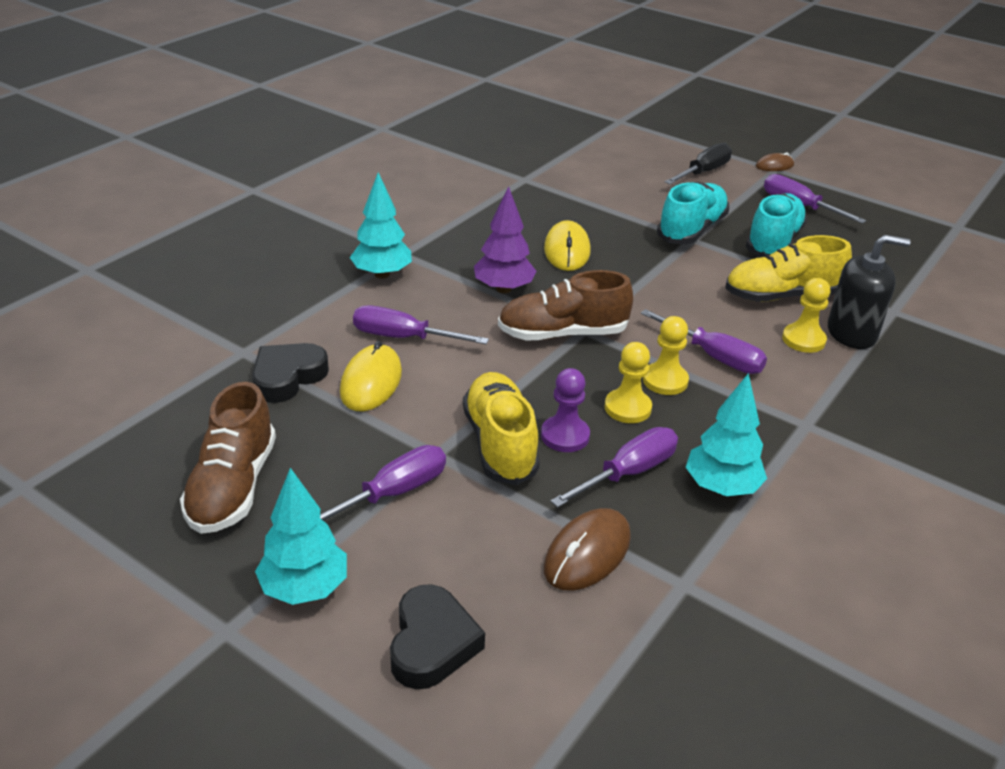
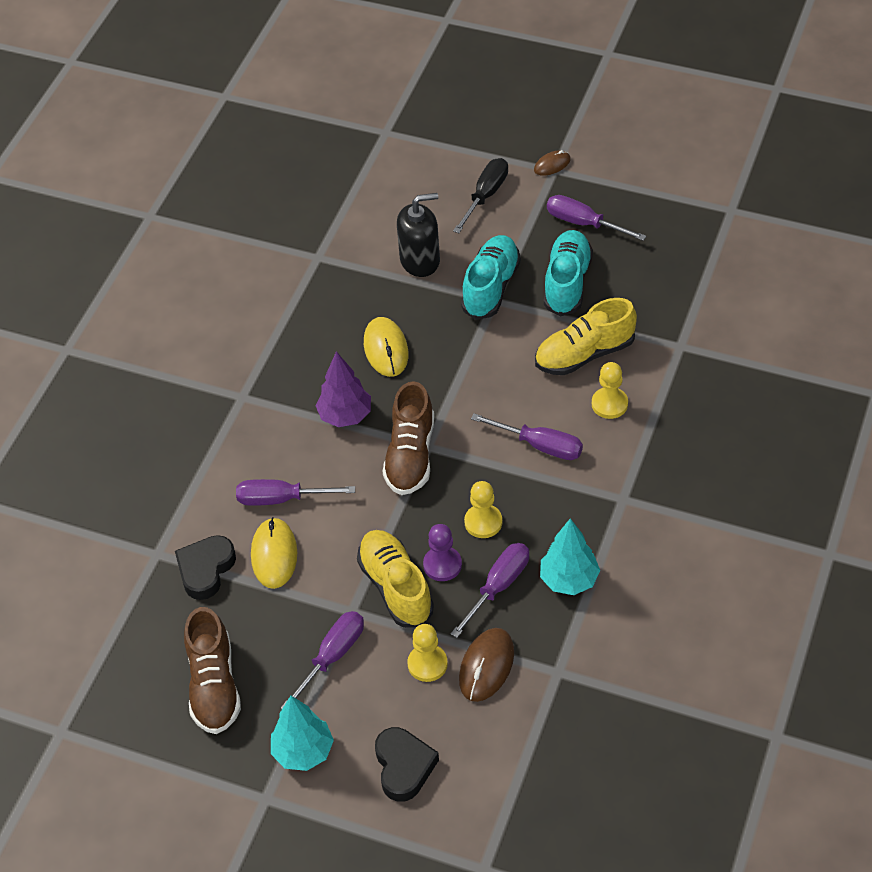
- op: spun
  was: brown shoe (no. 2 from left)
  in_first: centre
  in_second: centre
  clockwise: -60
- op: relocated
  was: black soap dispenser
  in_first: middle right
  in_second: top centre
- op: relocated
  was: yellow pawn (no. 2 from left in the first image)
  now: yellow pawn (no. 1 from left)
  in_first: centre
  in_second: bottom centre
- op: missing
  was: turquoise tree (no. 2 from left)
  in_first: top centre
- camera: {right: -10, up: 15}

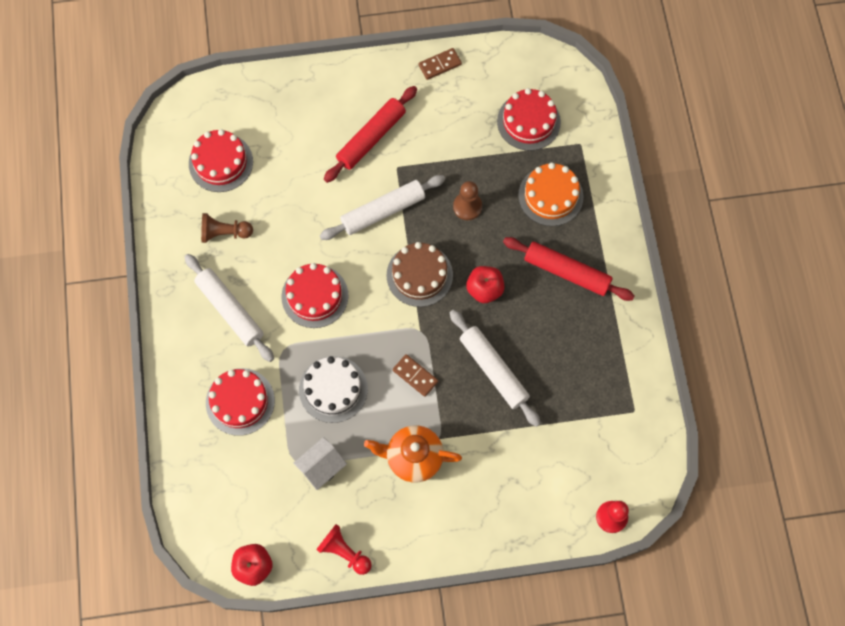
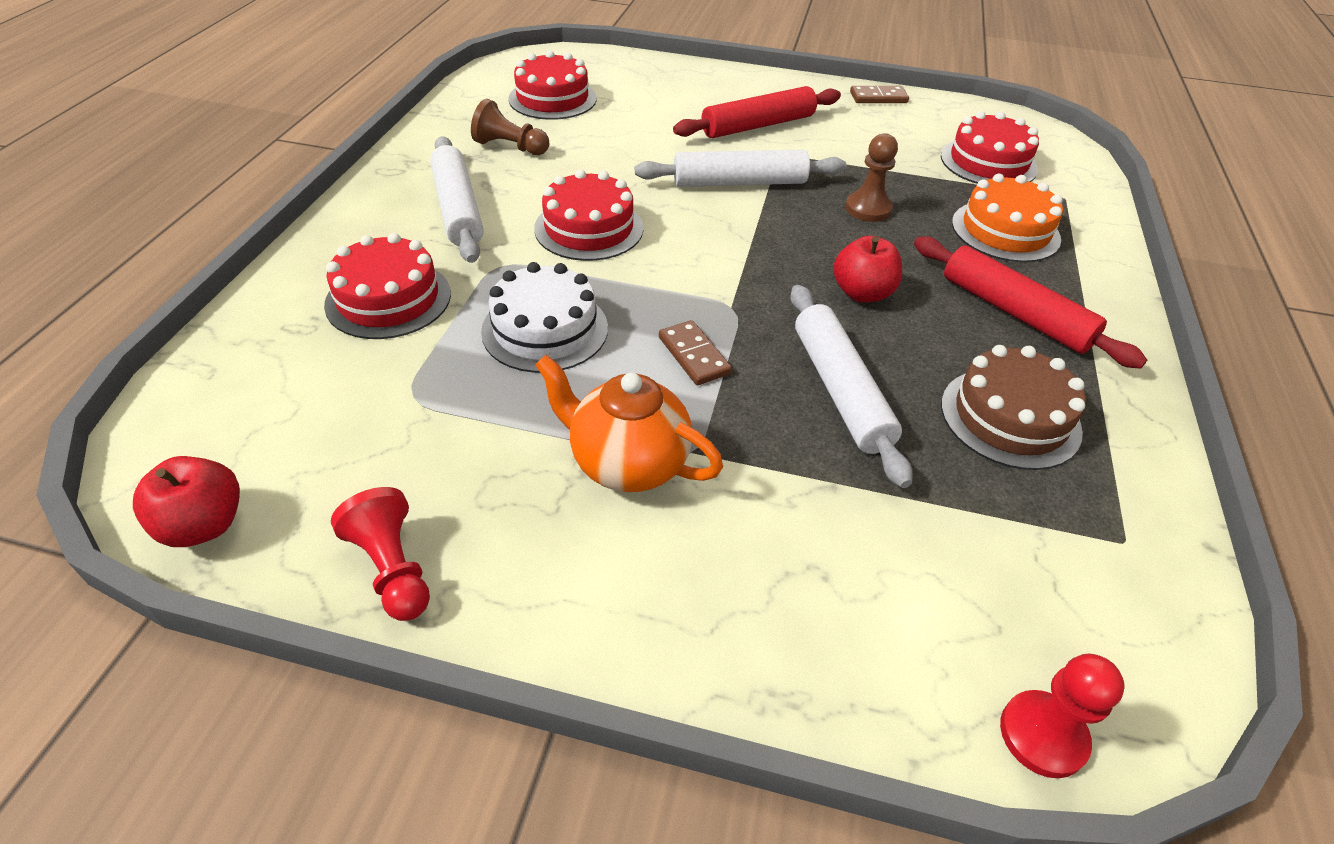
- op: relocated
  was: brown cake
  in_first: centre
  in_second: middle right
- op: missing
  was: white house
  in_first: bottom centre
- camera: {right: 20, up: -25}

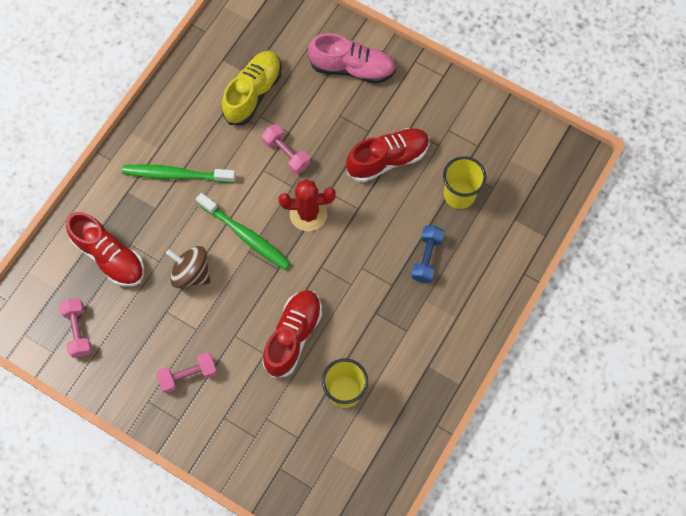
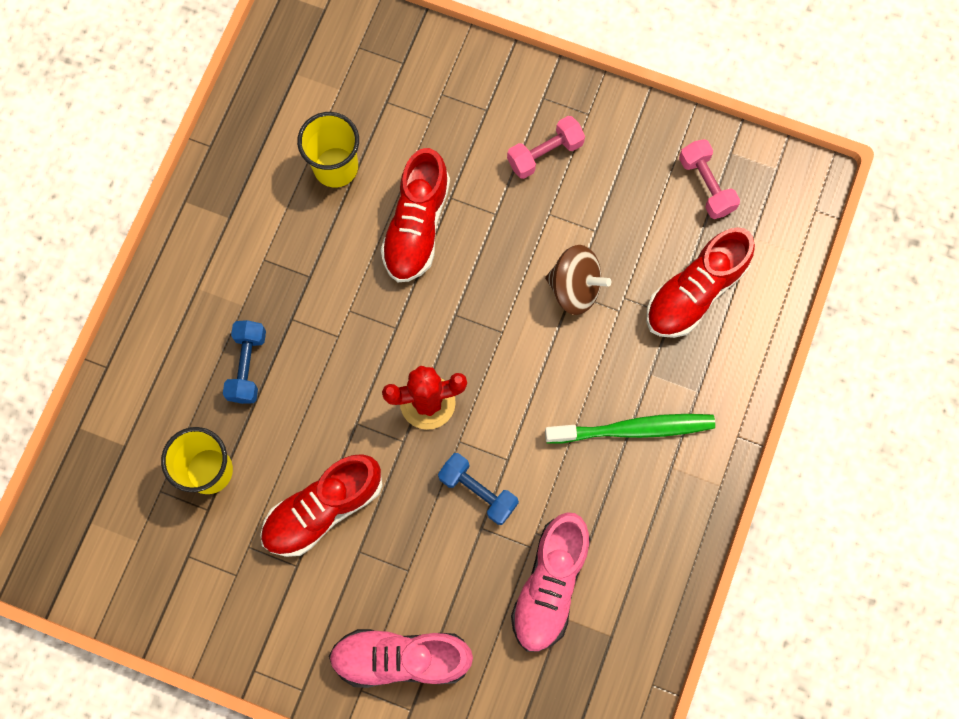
- op: colour
  was: pink dumbbell (no. 3 from left)
  now: blue dumbbell (no. 2 from left)
  in_first: top centre
  in_second: bottom centre
- op: colour
  was: yellow shoe
  now: pink shoe (no. 2 from left)
  in_first: top centre
  in_second: bottom centre
- op: spun
  was: red shoe (no. 1 from left in the first image)
  in_first: middle left
  in_second: middle right
  clockwise: -75
- op: missing
  was: green toothbrush (no. 2 from left)
  in_first: centre
- camera: {right: 170, up: 5}

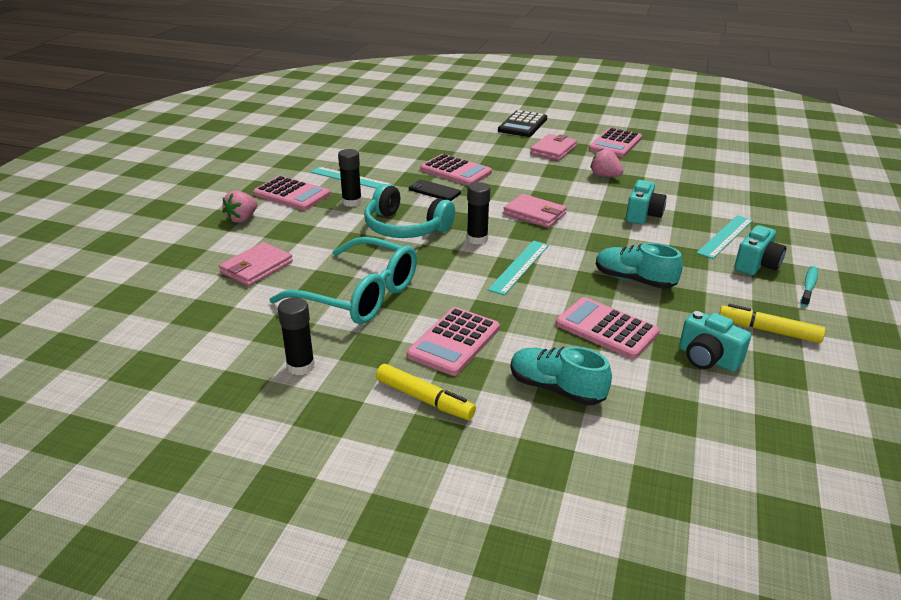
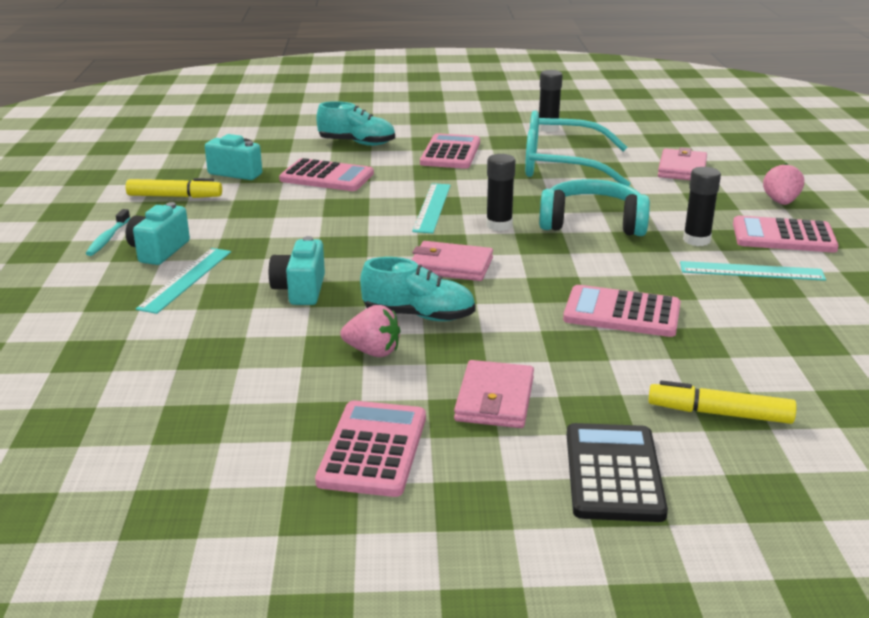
- op: relocated
  was: turquoise shoe (no. 2 from left)
  in_first: middle right
  in_second: centre
- op: relocated
  was: yellow marker (no. 1 from left in the first image)
  now: yellow marker (no. 2 from left)
  in_first: centre
  in_second: middle right
- op: missing
  was: black phone
  in_first: top centre
- camera: {right: 160, up: -5}

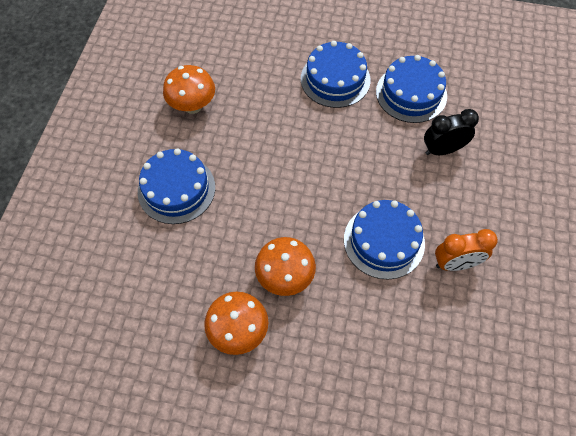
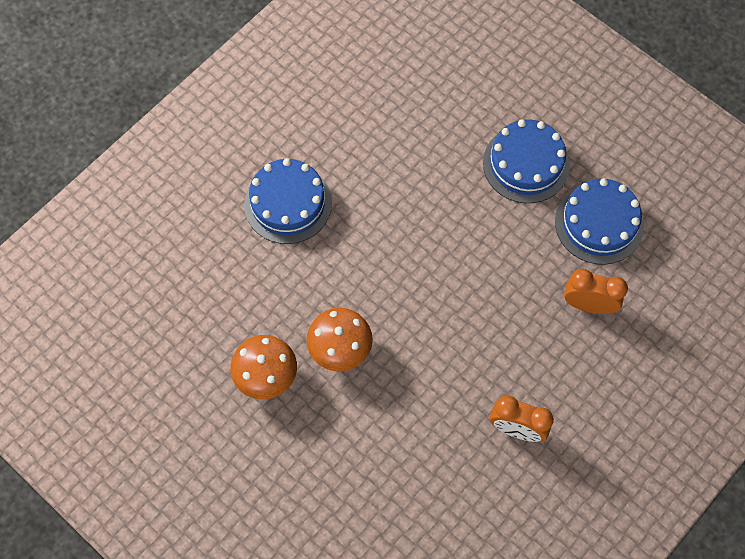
- op: colour
  was: black clock
  now: orange clock (no. 2 from left)
  in_first: top right
  in_second: middle right
- op: missing
  was: orange mushroom (no. 1 from left)
  in_first: top left
- op: missing
  was: blue cake (no. 3 from left)
  in_first: middle right
- camera: {right: 30, up: 5}

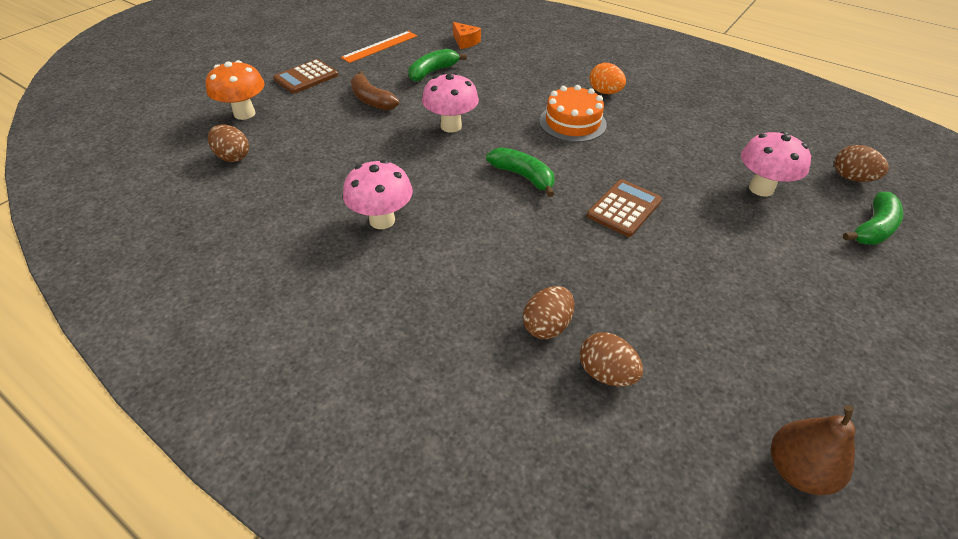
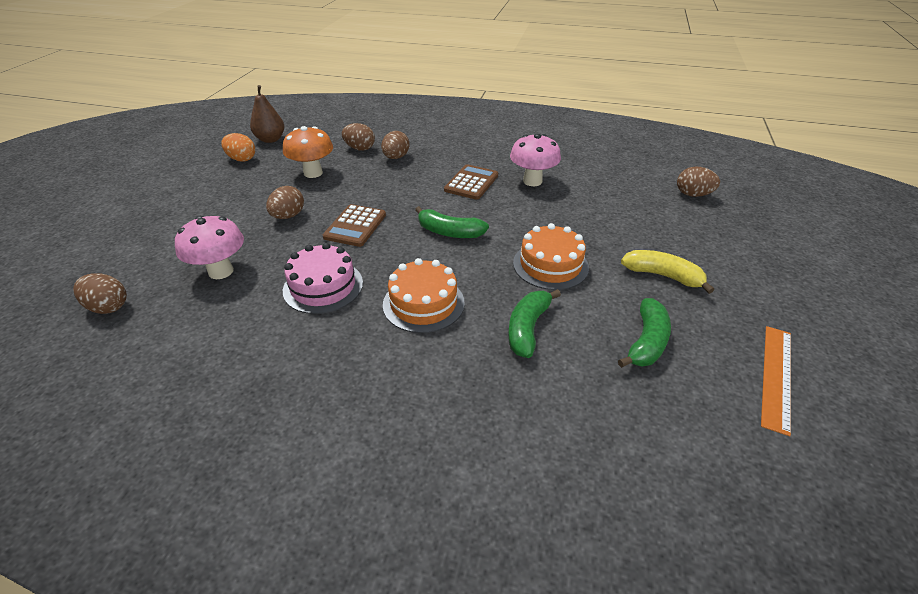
- op: relocated
  was: orange egg
  in_first: top centre
  in_second: top left
- op: appeared
  now: brown egg (no. 2 from left)
  in_second: middle left
- op: relocated
  was: orange mushroom
  in_first: top left
  in_second: top centre
- op: appeared
  now: pink cake
  in_second: centre
- op: relocated
  was: brown calculator (no. 1 from left in the first image)
  now: brown calculator (no. 2 from left)
  in_first: top left
  in_second: top centre
- op: relocated
  was: green banana (no. 3 from left in the first image)
  now: green banana (no. 2 from left)
  in_first: middle right
  in_second: centre
- op: exchanged
  was: pink mushroom (no. 2 from left)
  now: orange cake (no. 2 from left)
  in_first: top centre
  in_second: centre
- op: colour
  was: brown banana
  now: yellow banana
  in_first: top centre
  in_second: middle right
- op: missing
  was: orange cheese
  in_first: top centre
- camera: {right: 160, up: -5}

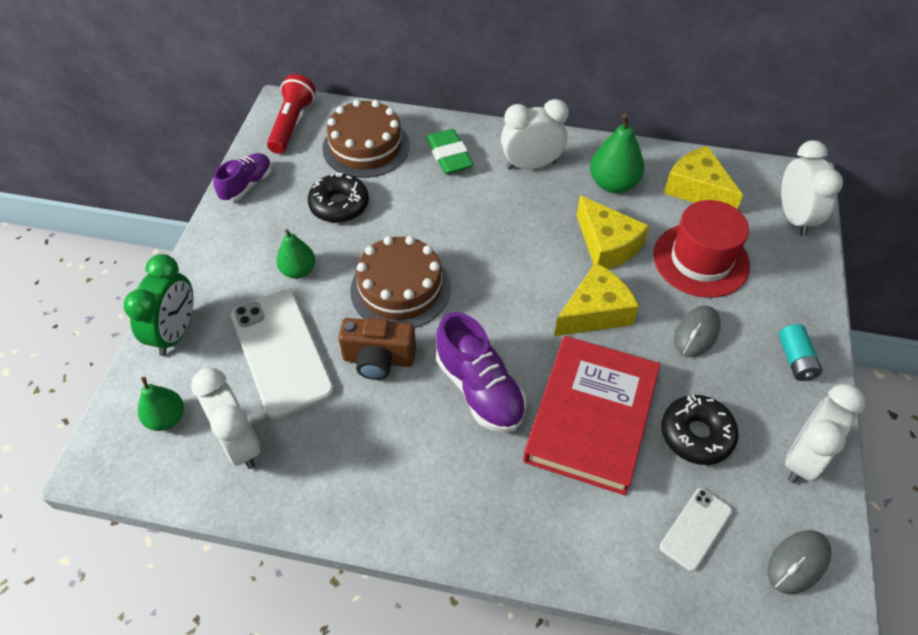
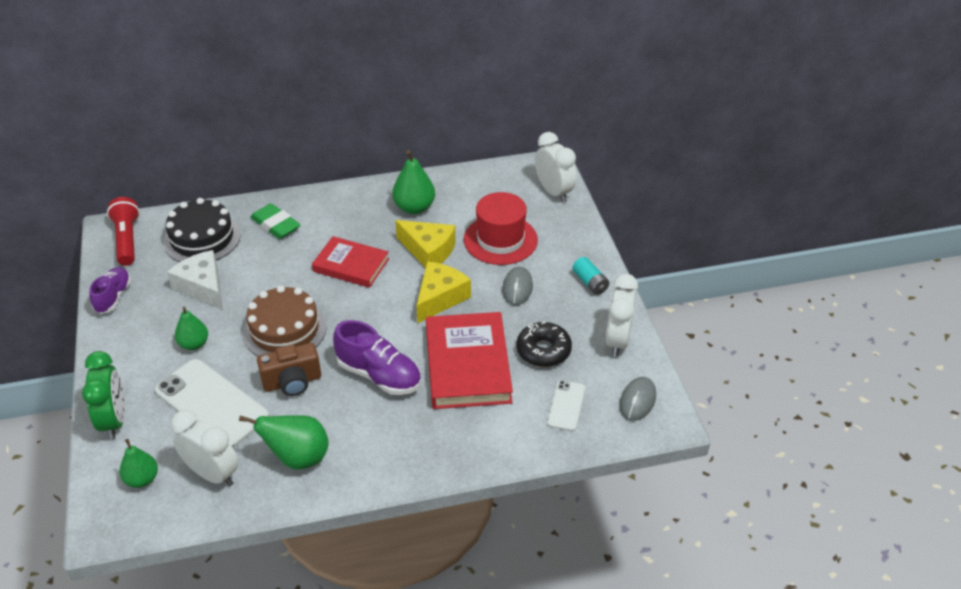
- op: colour
  was: brown cake (no. 1 from left)
  now: black cake
  in_first: top centre
  in_second: middle left
- op: exchanged
  was: black donut (no. 1 from left)
  now: white cheese
  in_first: top centre
  in_second: middle left
- op: appeared
  now: green pear (no. 3 from left)
  in_second: bottom left
- op: appeared
  now: red book (no. 1 from left)
  in_second: centre
- op: missing
  was: white clock (no. 2 from left)
  in_first: top centre
- op: missing
  was: yellow cheese (no. 3 from left)
  in_first: top right
- camera: {right: -25, up: -10}

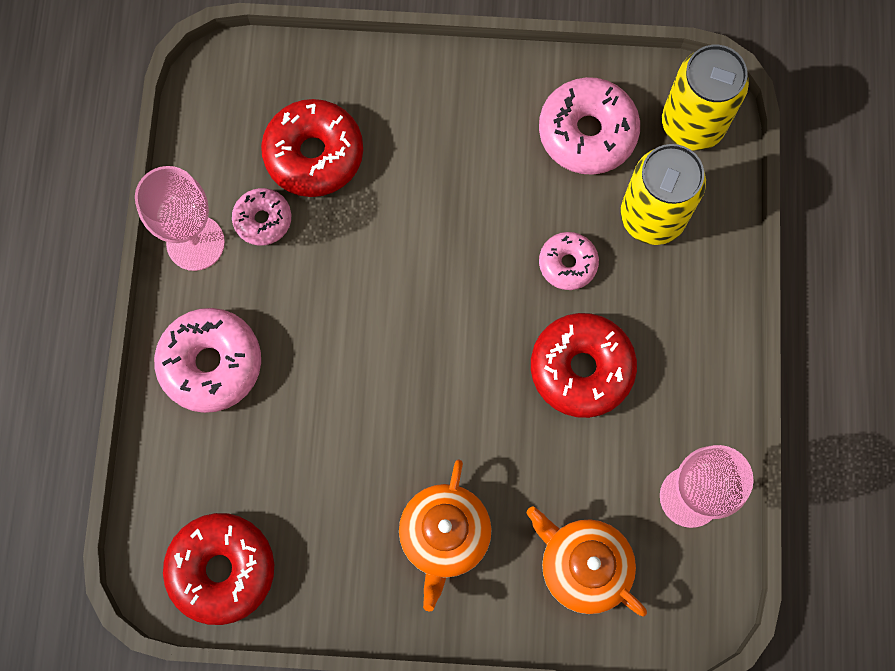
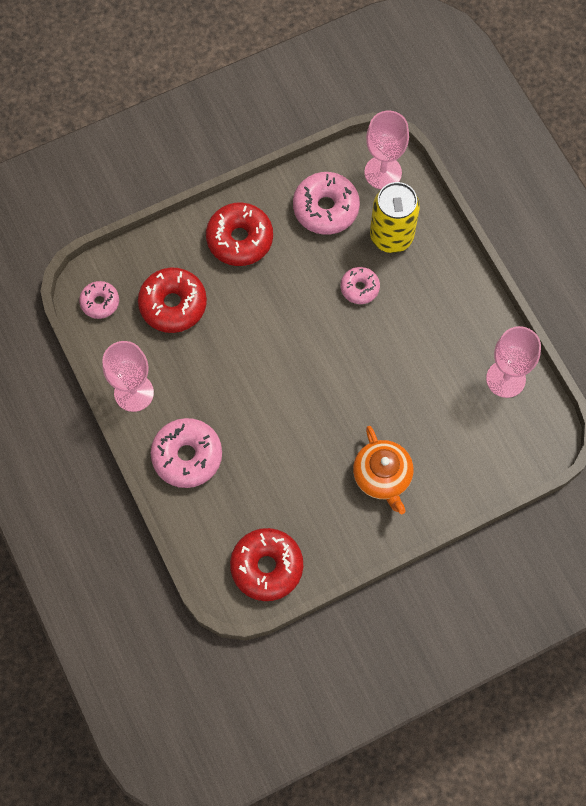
- op: relocated
  was: pink donut (no. 2 from left in the first image)
  now: pink donut (no. 1 from left)
  in_first: top left
  in_second: middle left
- op: relocated
  was: red donut (no. 3 from left in the first image)
  now: red donut (no. 2 from left)
  in_first: centre
  in_second: top centre
- op: exchanged
  was: yellow can (no. 2 from left)
  now: pink goblet (no. 2 from left)
  in_first: top right
  in_second: top centre
- op: missing
  was: orange teapot (no. 2 from left)
  in_first: bottom centre
- camera: {right: -30, up: -5}

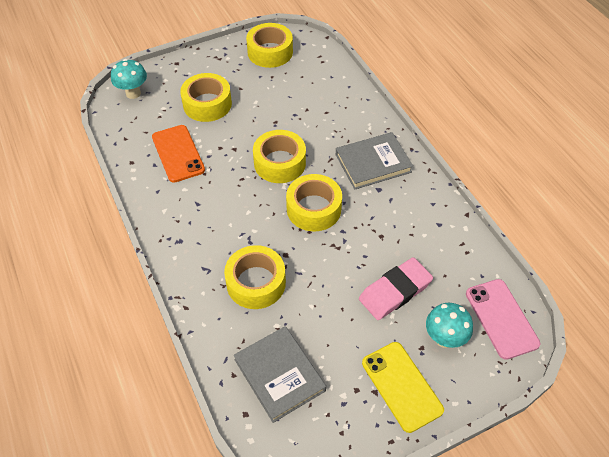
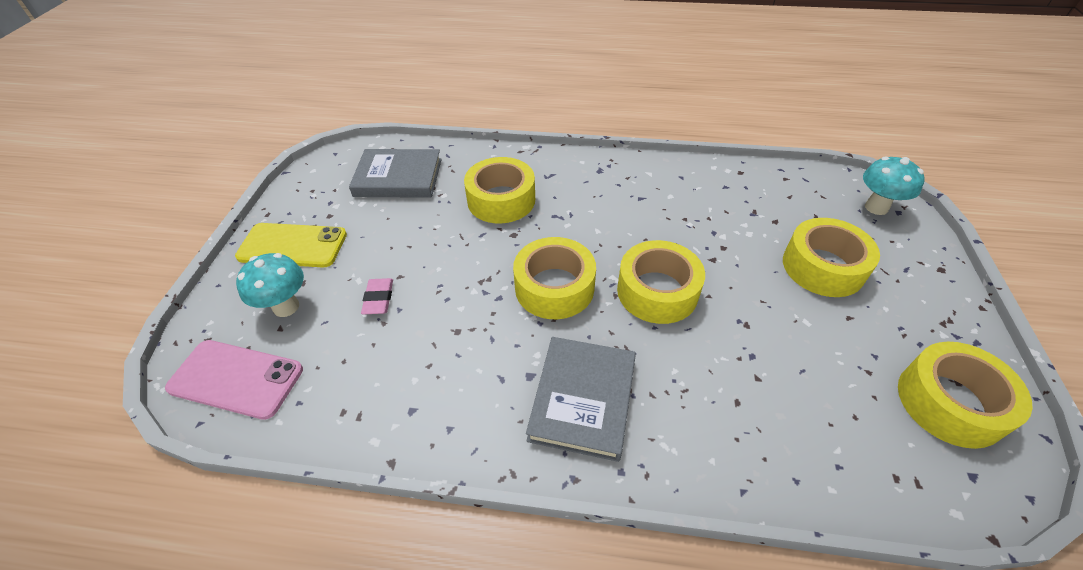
- op: size
  was: pink eraser
  in_first: centre
  in_second: centre
  ratio: 0.53
- op: missing
  was: orange phone
  in_first: middle left
- camera: {right: 125, up: -5}

